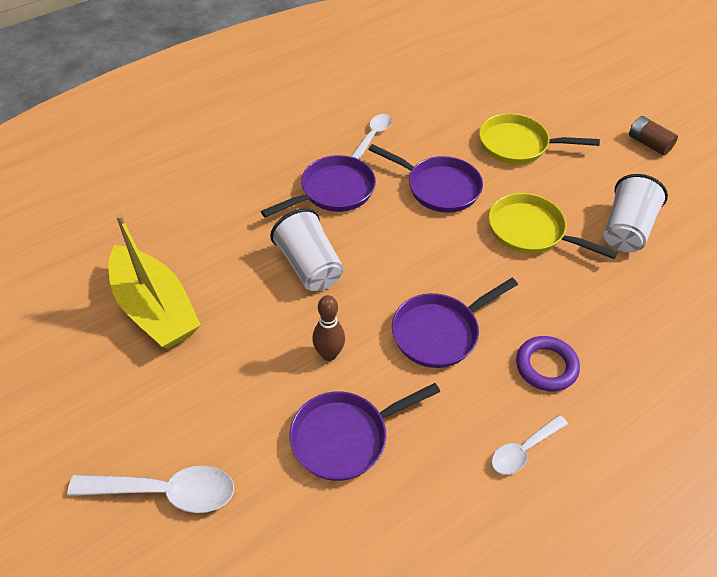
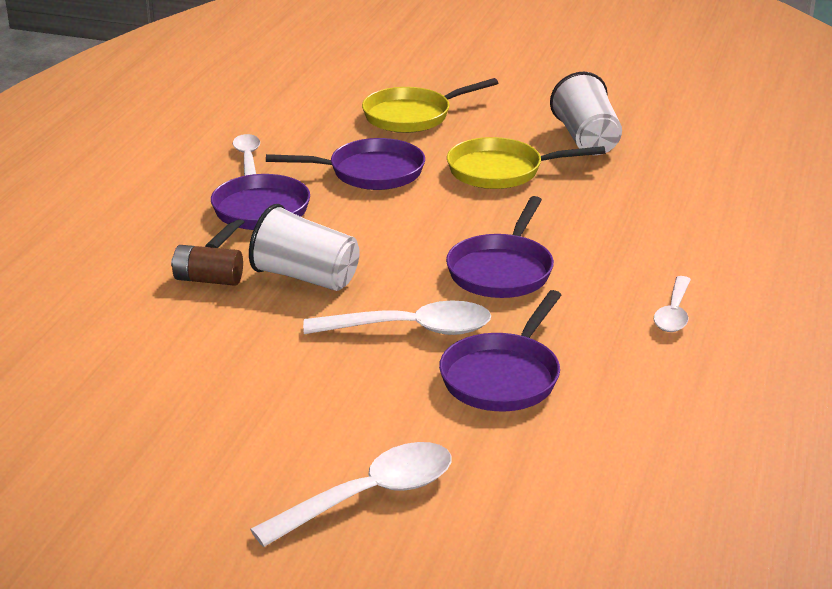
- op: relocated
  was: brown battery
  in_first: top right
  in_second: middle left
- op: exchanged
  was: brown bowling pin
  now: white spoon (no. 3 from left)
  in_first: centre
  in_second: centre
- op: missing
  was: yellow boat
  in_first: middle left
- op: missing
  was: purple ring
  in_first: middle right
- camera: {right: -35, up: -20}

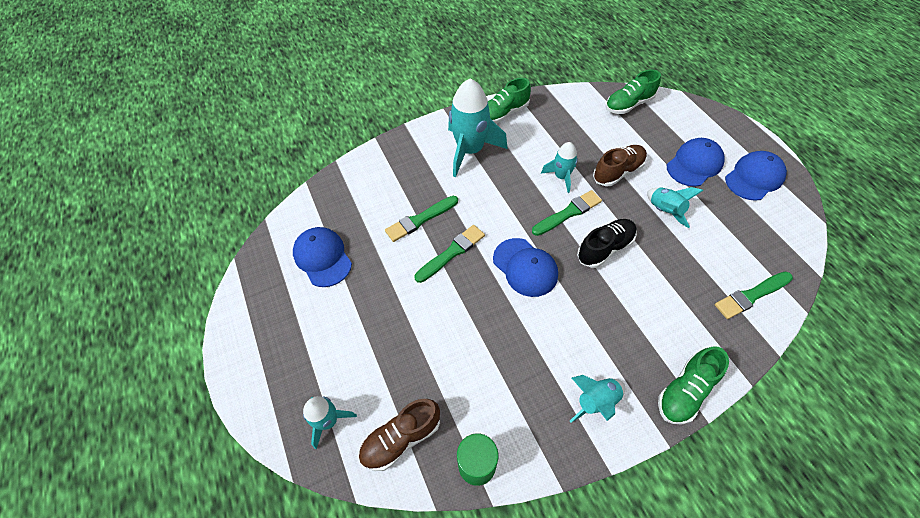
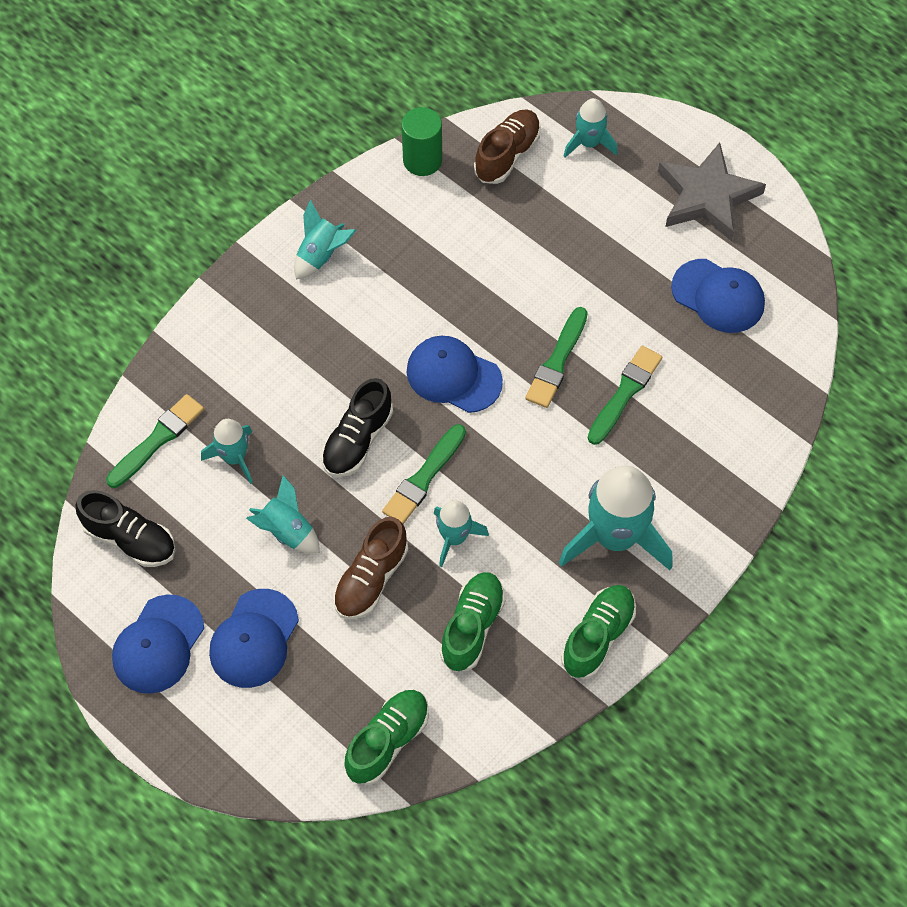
- op: appeared
  now: black shoe (no. 1 from left)
  in_second: middle left
- op: appeared
  now: turquoise rocket (no. 1 from left)
  in_second: middle left
- op: relocated
  was: green shoe (no. 3 from left in the first image)
  now: green shoe (no. 2 from left)
  in_first: bottom right
  in_second: bottom centre
- op: appeared
  now: grey star
  in_second: top right
- camera: {right: 155, up: 5}

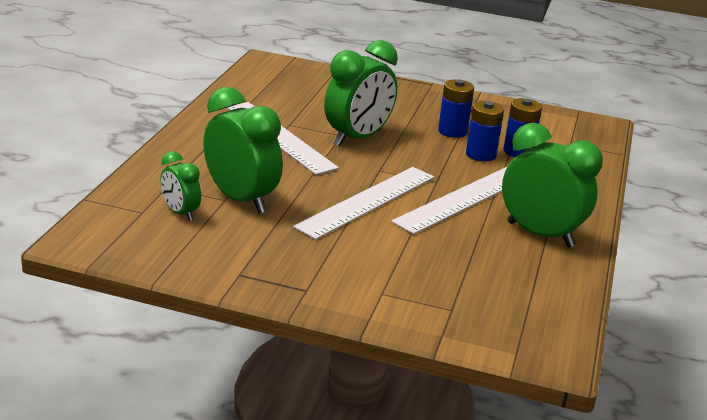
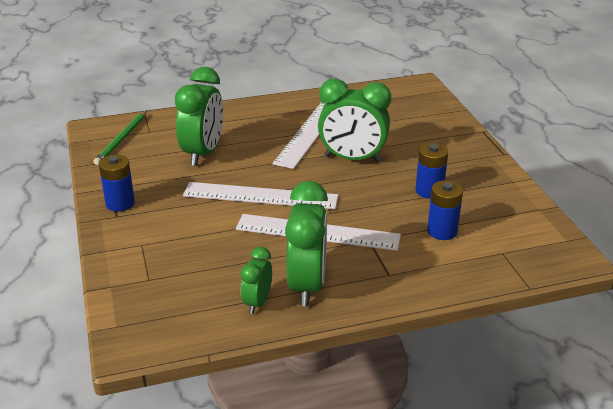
- op: appeared
  now: green pencil
  in_second: middle left
- op: relocated
  was: blue battery (no. 2 from left in the first image)
  now: blue battery (no. 1 from left)
  in_first: top right
  in_second: middle left
- op: relocated
  was: green clock (no. 1 from left in the first image)
  now: green clock (no. 2 from left)
  in_first: middle left
  in_second: bottom centre
- camera: {right: 60, up: 5}

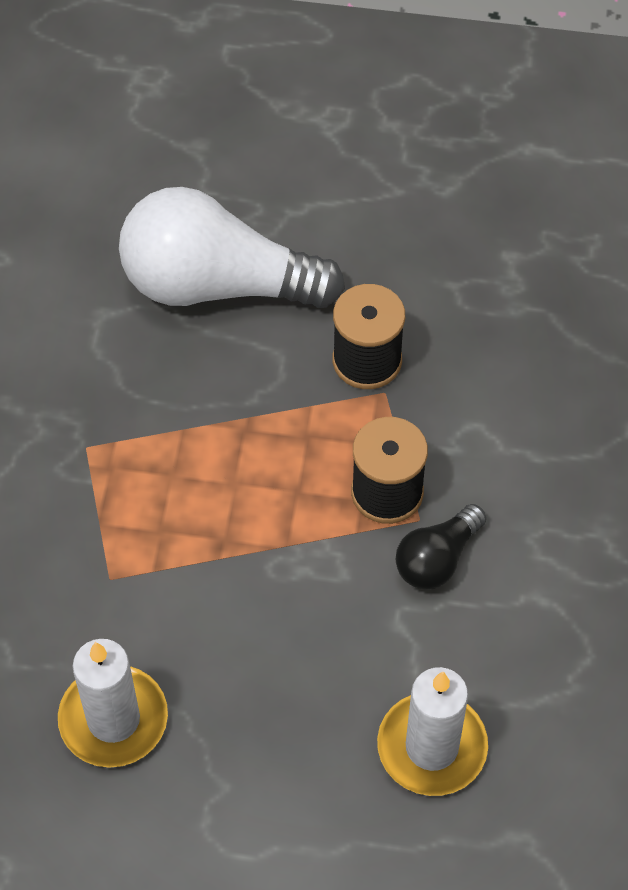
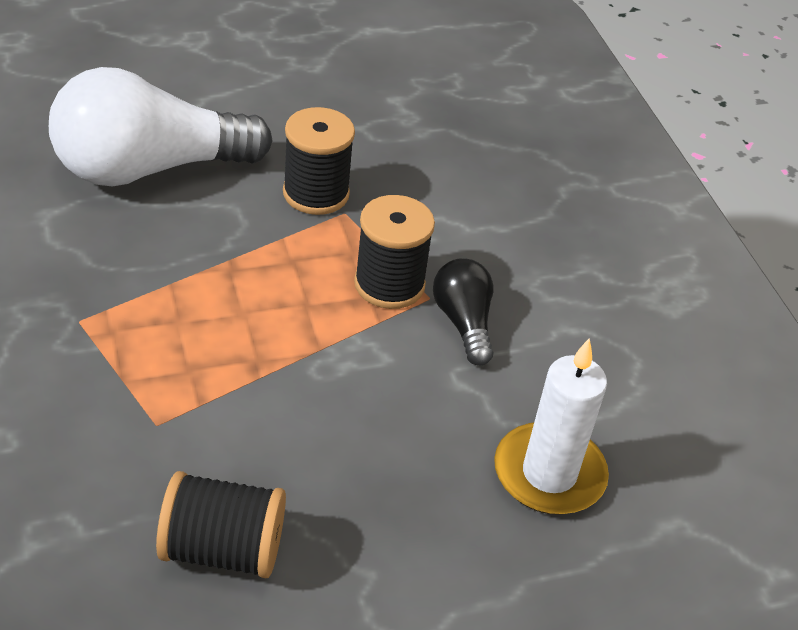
- op: exchanged
  was: white candle (no. 1 from left)
  now: black spool (no. 1 from left)
  in_first: bottom left
  in_second: bottom left
- op: spun
  was: black light bulb
  in_first: middle right
  in_second: centre
  clockwise: 150
- camera: {right: -30, up: -15}

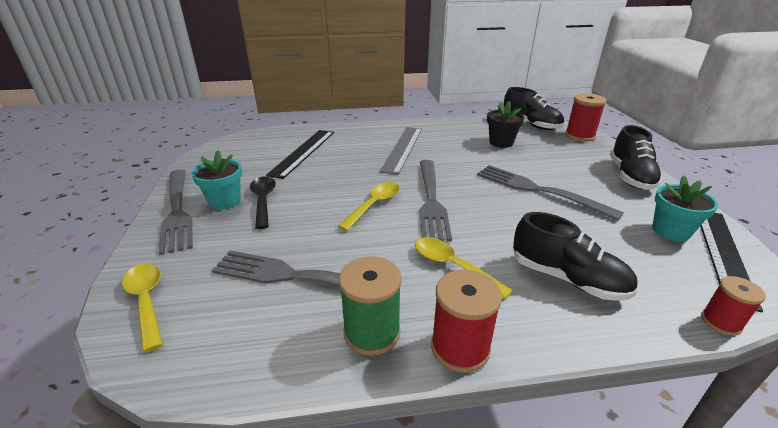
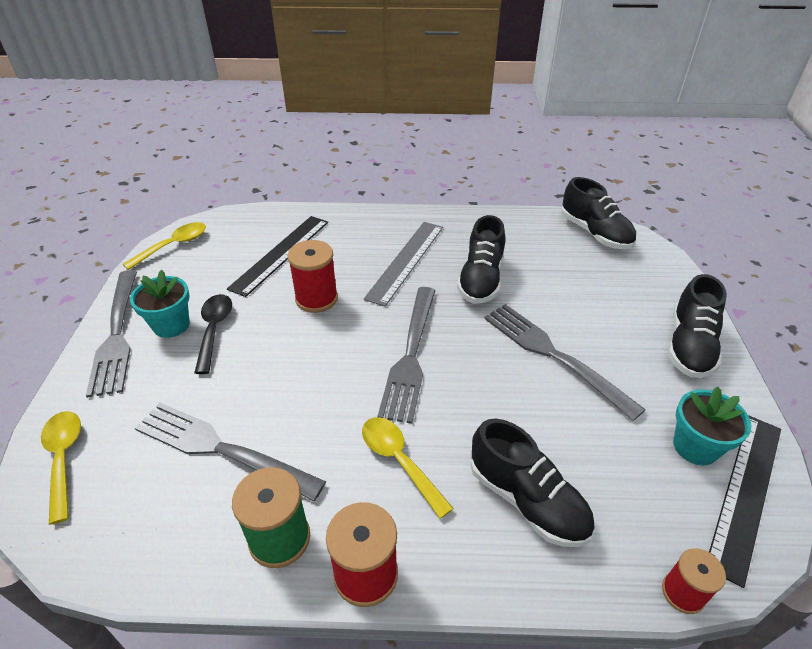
- op: relocated
  was: yellow spoon (no. 2 from left)
  in_first: centre
  in_second: middle left
- op: relocated
  was: red spool (no. 2 from left in the first image)
  now: red spool (no. 1 from left)
  in_first: top right
  in_second: centre
- op: appeared
  now: black shoe (no. 1 from left)
  in_second: centre
- op: missing
  was: black flower pot
  in_first: top centre
- camera: {right: 10, up: 10}

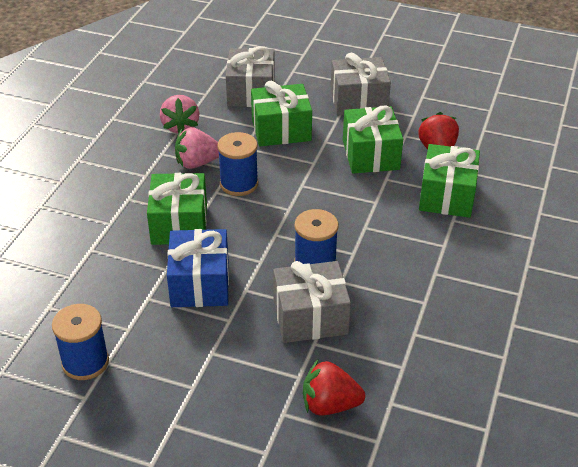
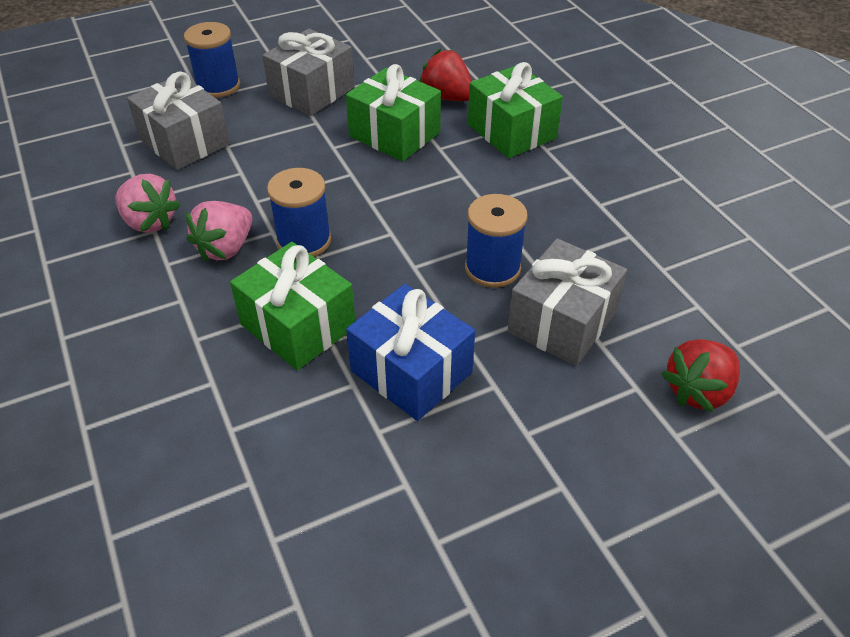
- op: relocated
  was: blue spool (no. 1 from left)
  in_first: bottom left
  in_second: top left
- op: missing
  was: green gift (no. 2 from left)
  in_first: top centre
- camera: {right: -45, up: 5}

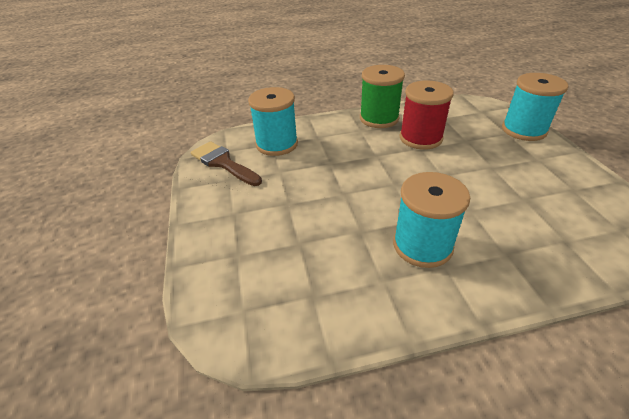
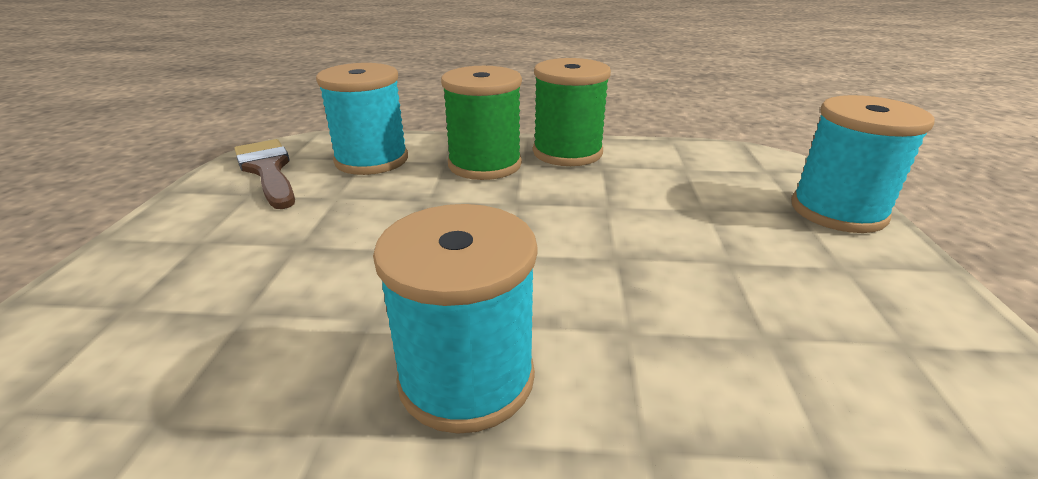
- op: appeared
  now: green spool (no. 1 from left)
  in_second: top centre
- op: missing
  was: red spool
  in_first: top right
- camera: {right: 15, up: -10}

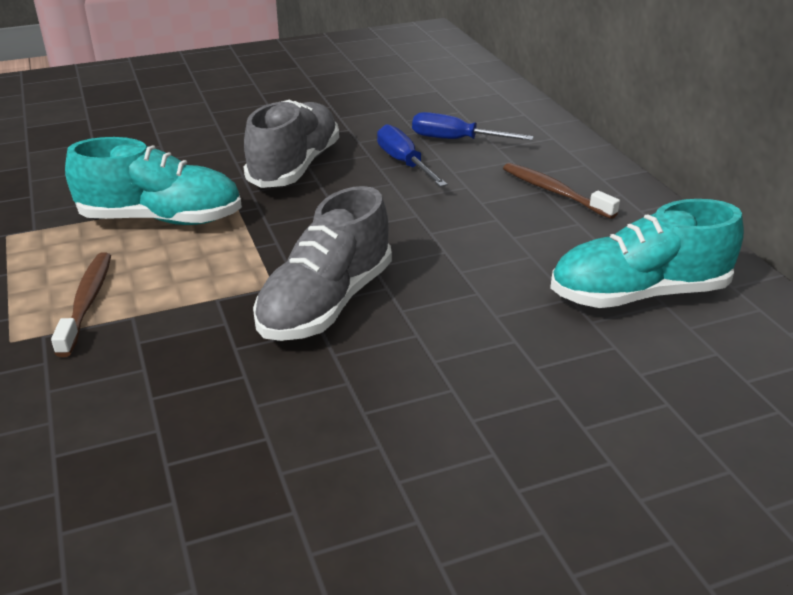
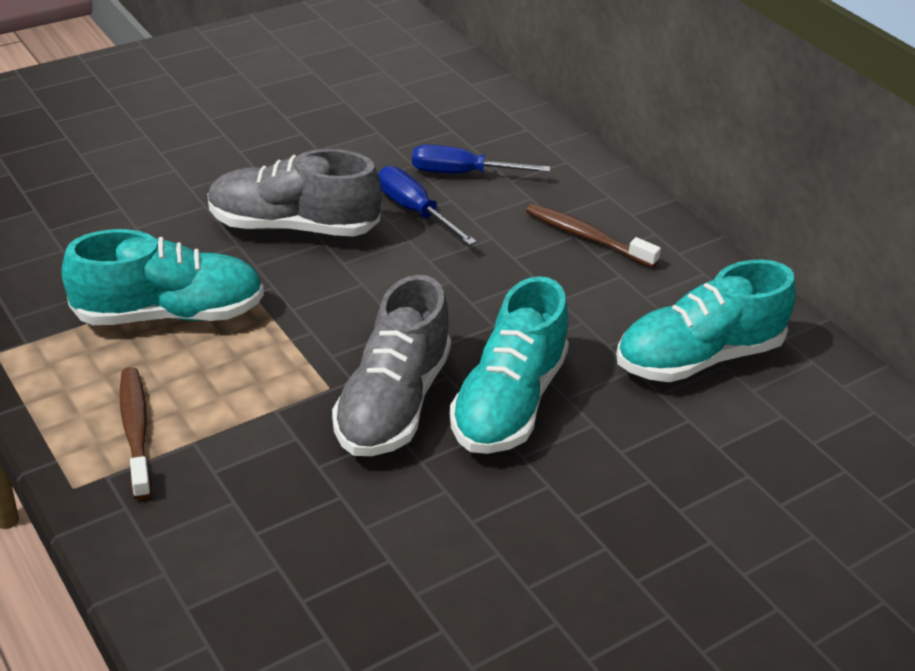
- op: spun
  was: grey shoe (no. 1 from left)
  in_first: top centre
  in_second: top left
  clockwise: -90
- op: appeared
  now: turquoise shoe (no. 2 from left)
  in_second: centre
- camera: {right: -15, up: 5}

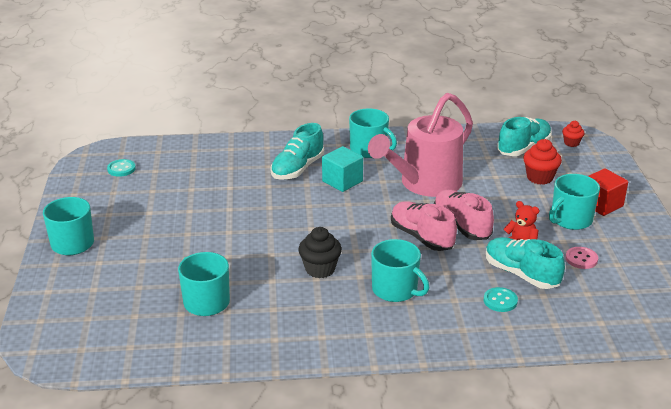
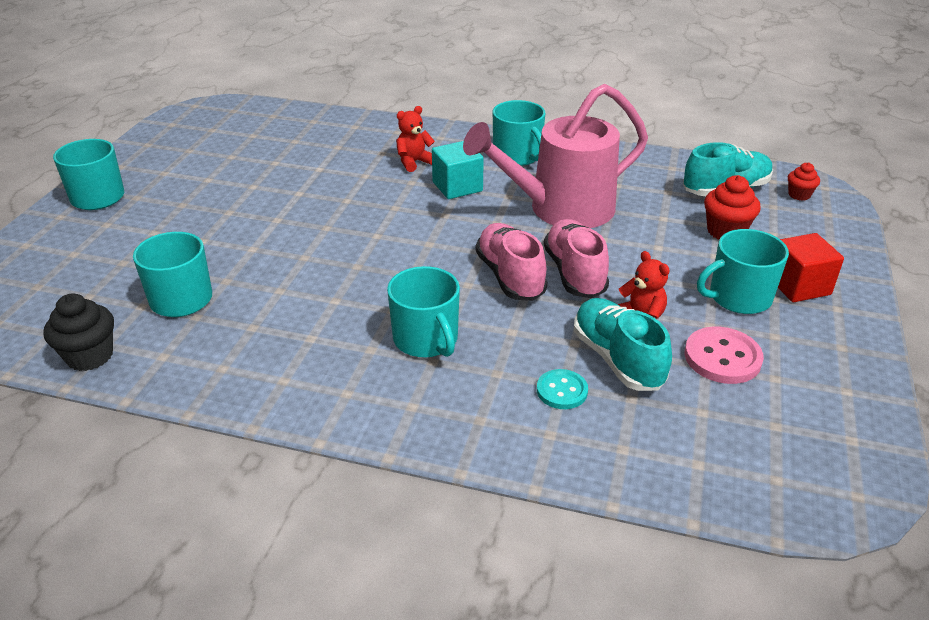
- op: relocated
  was: black cupcake
  in_first: centre
  in_second: middle left
- op: exchanged
  was: turquoise shoe (no. 1 from left)
  now: red teddy bear (no. 1 from left)
  in_first: centre
  in_second: top centre
- op: size
  was: pink button
  in_first: middle right
  in_second: middle right
  ratio: 1.54
- op: missing
  was: turquoise button (no. 1 from left)
  in_first: middle left
- camera: {right: 20, up: 5}

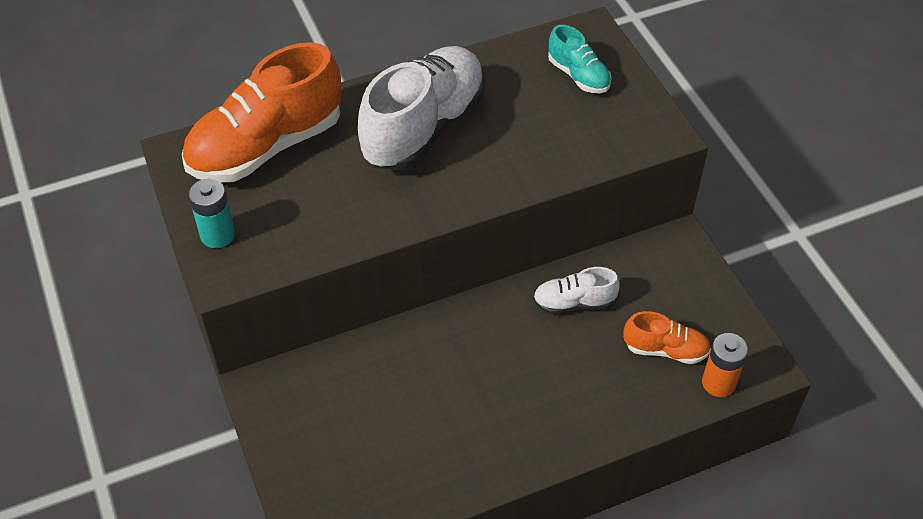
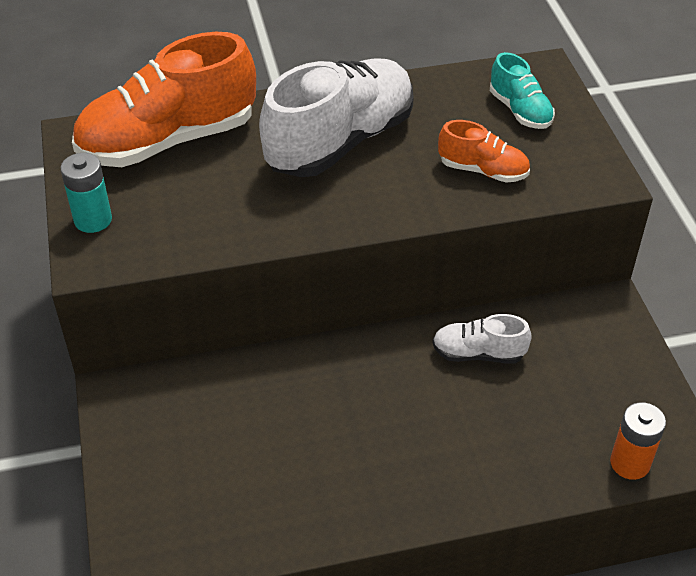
- op: relocated
  was: orange shoe (no. 2 from left)
  in_first: middle right
  in_second: top right
- camera: {right: 10, up: -5}

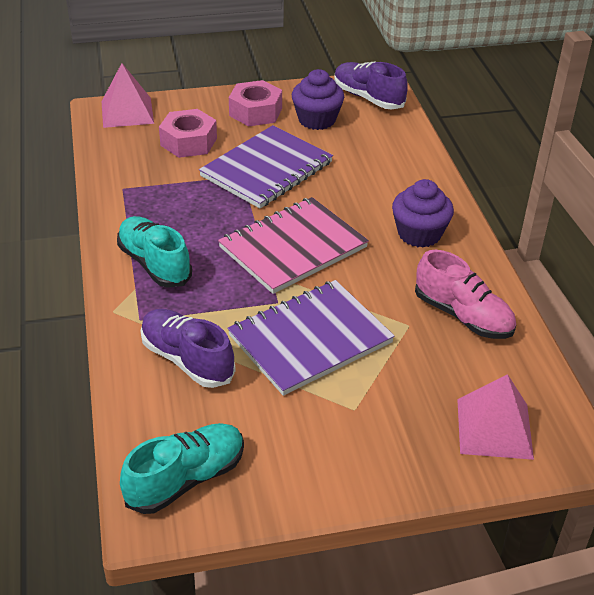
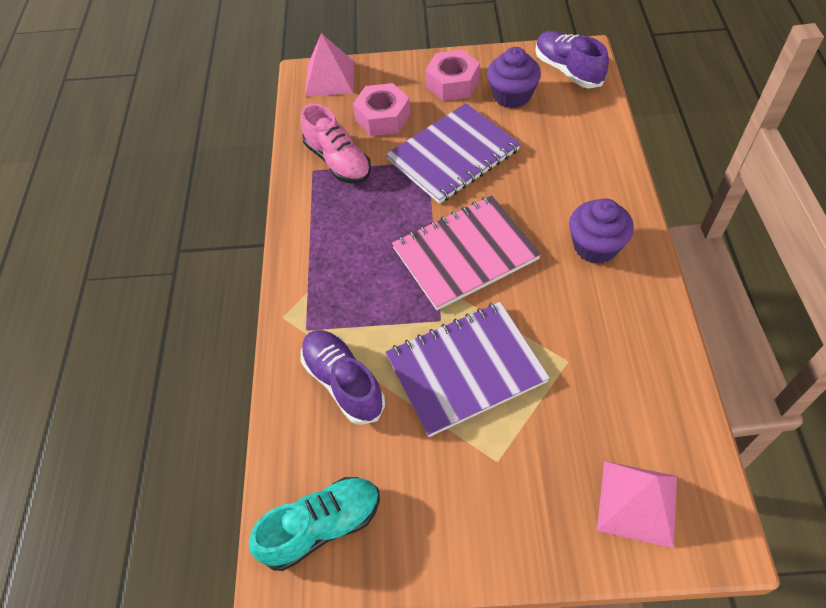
- op: relocated
  was: pink shoe
  in_first: middle right
  in_second: top centre
- op: missing
  was: turquoise shoe (no. 1 from left)
  in_first: middle left
- camera: {right: 15, up: 15}

